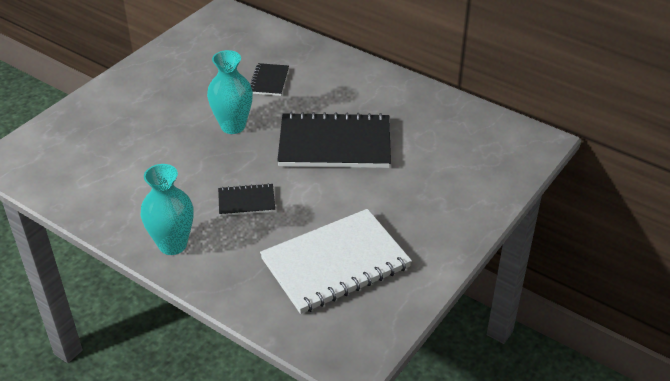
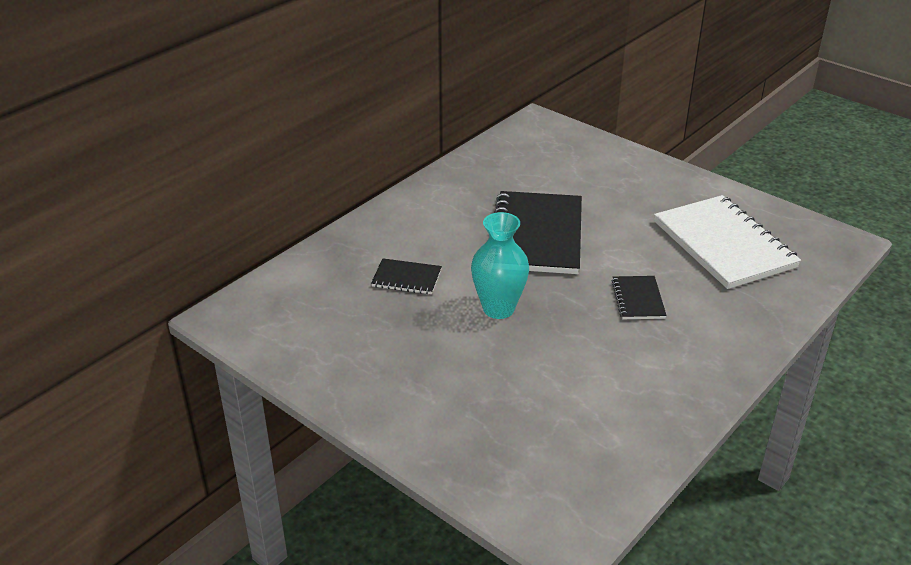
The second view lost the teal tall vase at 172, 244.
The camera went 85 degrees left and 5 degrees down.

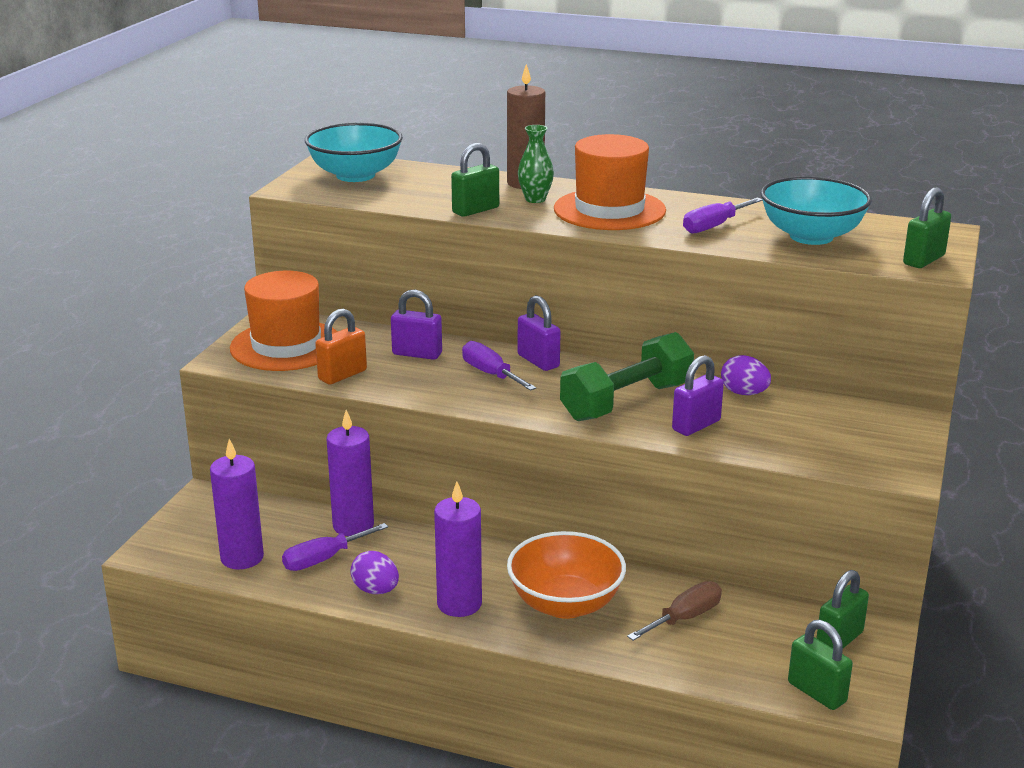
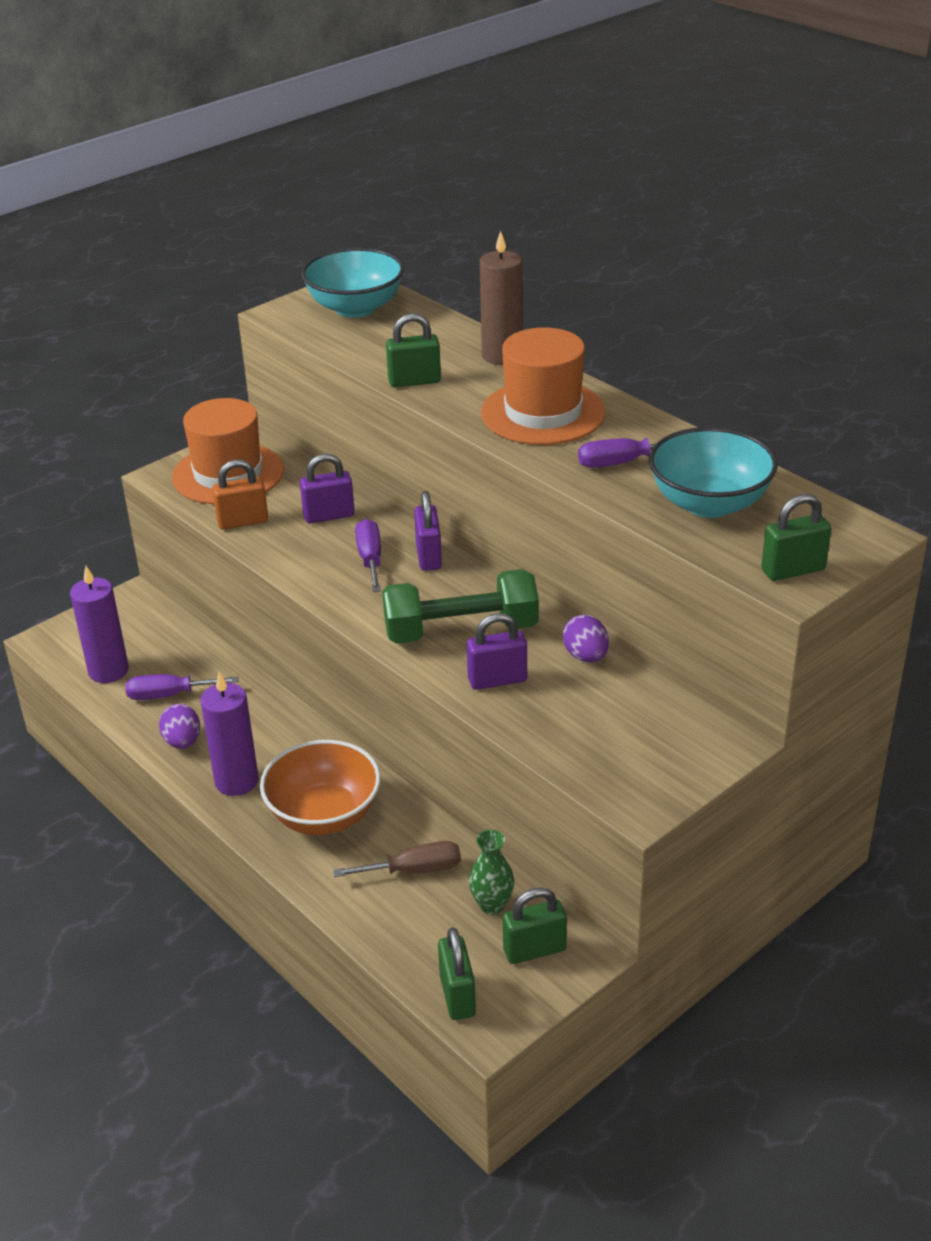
The second view lost the royal purple pillar candle at 353, 525.
The royal purple small lock at 417, 354 ended up facing another way, 60 degrees counterclockwise from before.
The green tall vase ended up elsewhere, having gone from 535, 199 to 492, 905.
The camera went 30 degrees right and 10 degrees up.

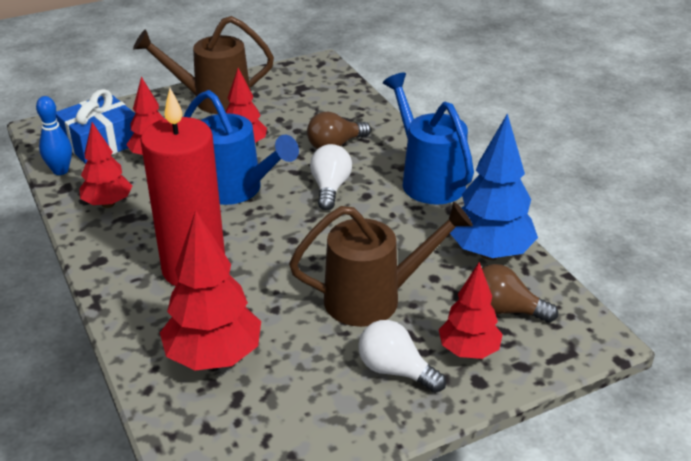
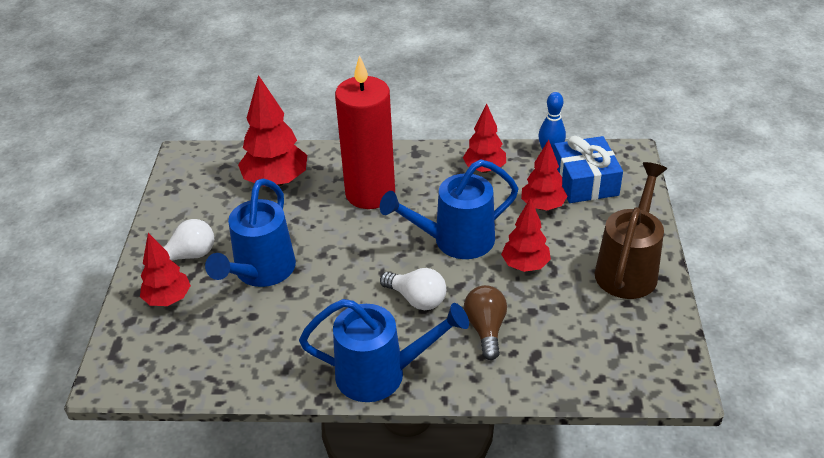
What was the brown sprinkling can at 374, 298 turned into the royal blue sprinkling can at 260, 272.
The second view lost the royal blue toy tree at 489, 252.
The second view lost the brown lightbulb at 505, 310.
The camera went 120 degrees right and 5 degrees up.

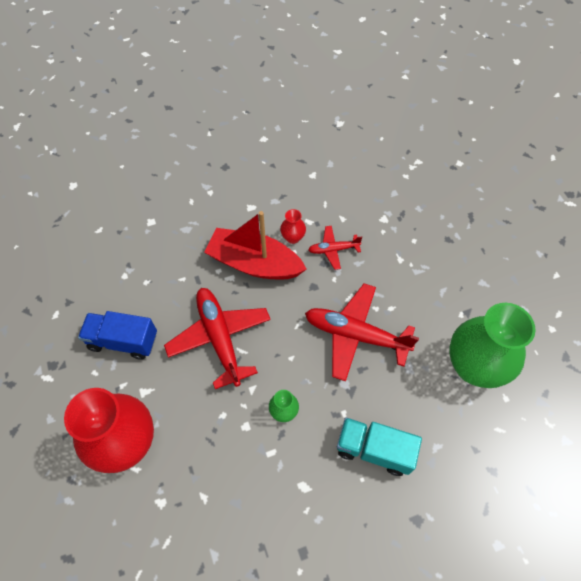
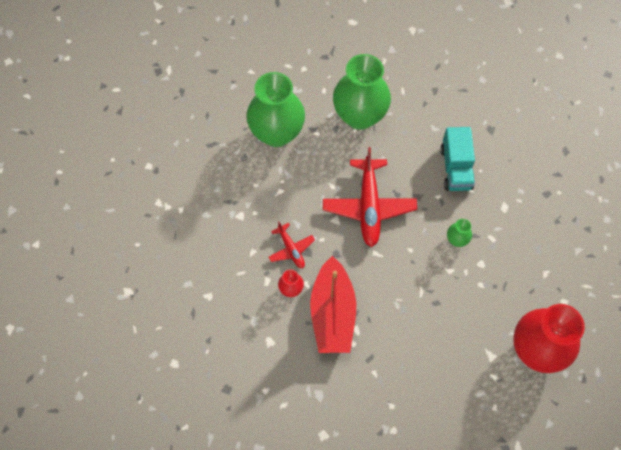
The second view lost the royal blue toy truck at 123, 341.
The second view lost the red plane at 220, 338.
The second view gained the green tall vase at 277, 133.
The camera went 110 degrees left and 5 degrees up.

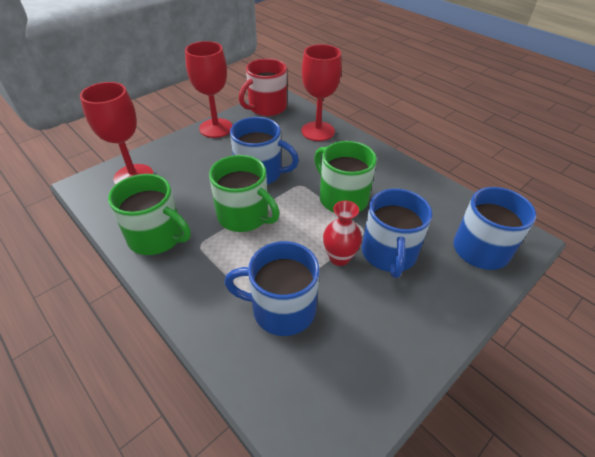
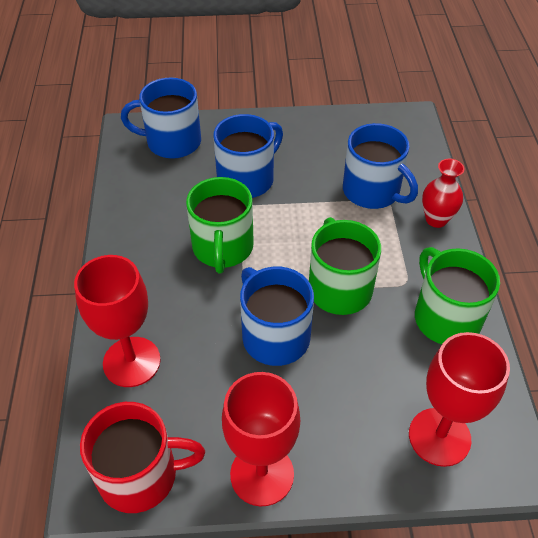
The red tall vase ended up elsewhere, having gone from 339, 257 to 436, 219.
The camera went 140 degrees left and 5 degrees up.

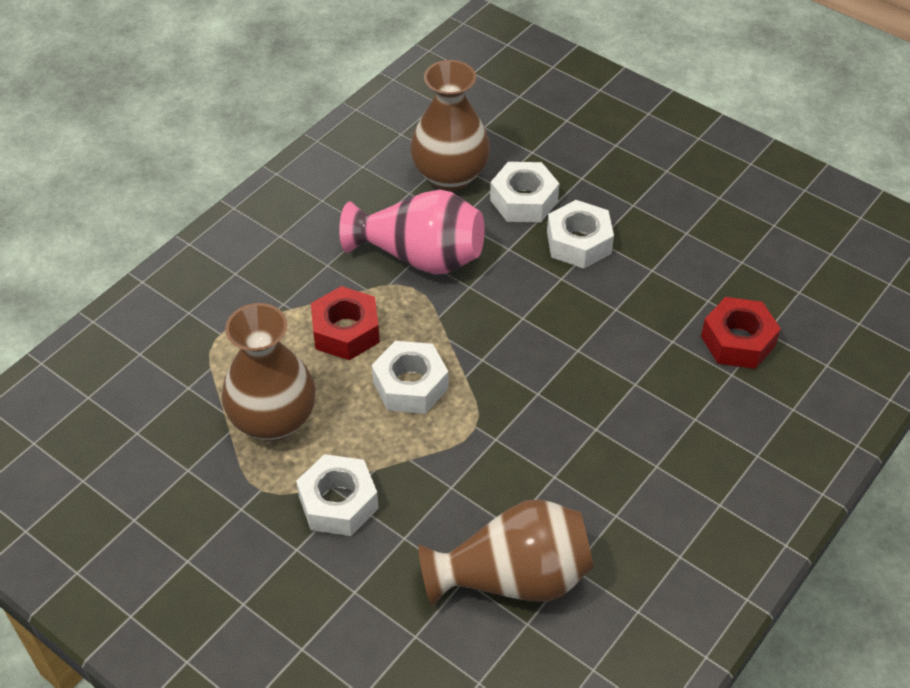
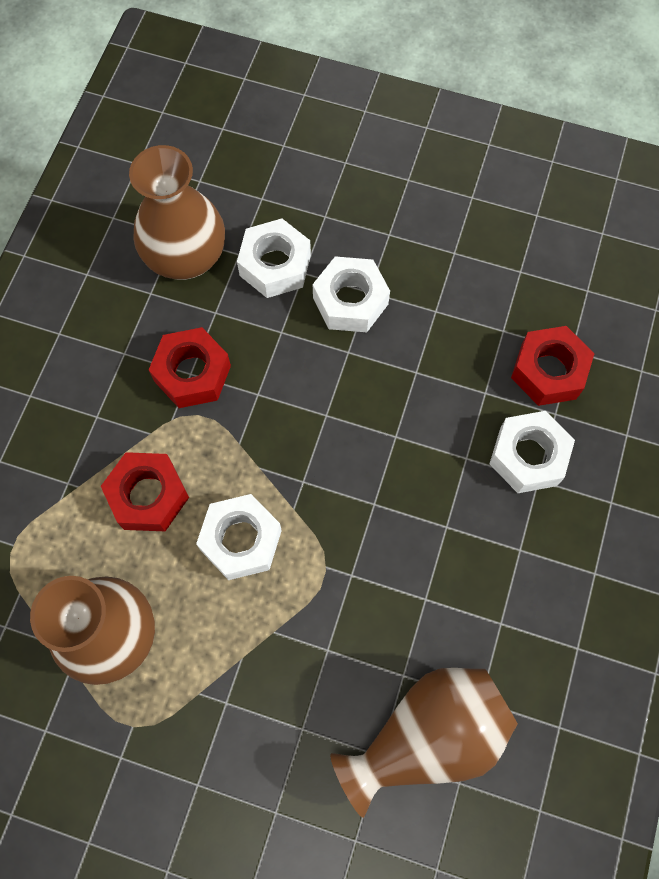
The snow-white nut ended up elsewhere, having gone from 338, 502 to 528, 456.
Where the pink tall vase stood at 420, 257, the red nut came to stand at 192, 373.
The camera went 20 degrees left and 20 degrees up.

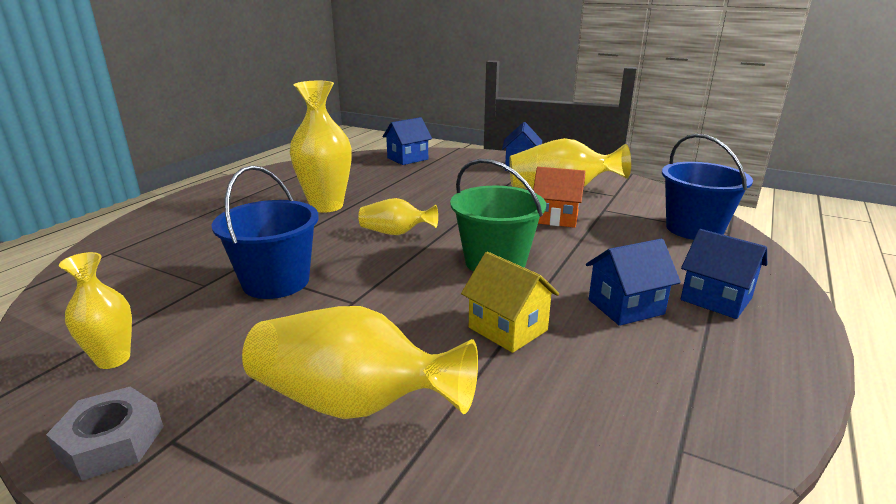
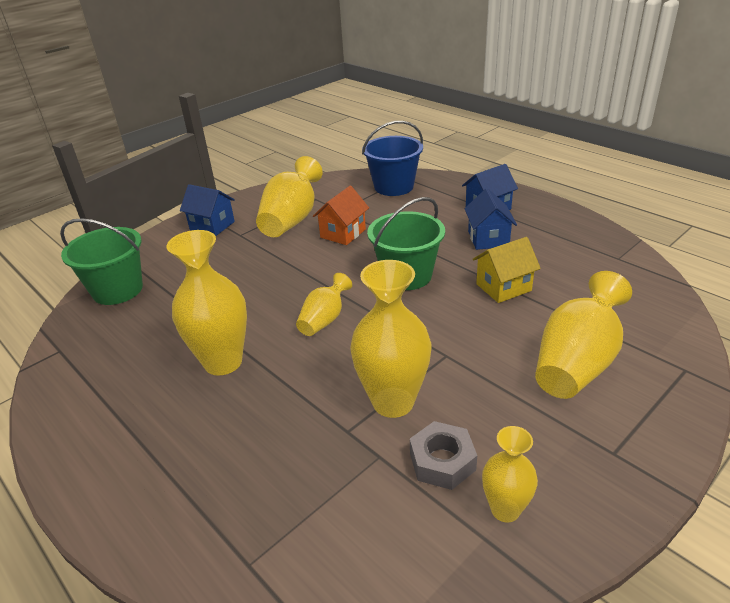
The grey nut ended up elsewhere, having gone from 111, 442 to 442, 461.
Where the royal blue sand bucket stood at 276, 282, the yellow tall vase came to stand at 393, 402.
Where the royal blue cottage stood at 407, 159, the green sand bucket came to stand at 118, 290.
The camera went 70 degrees left and 10 degrees up.

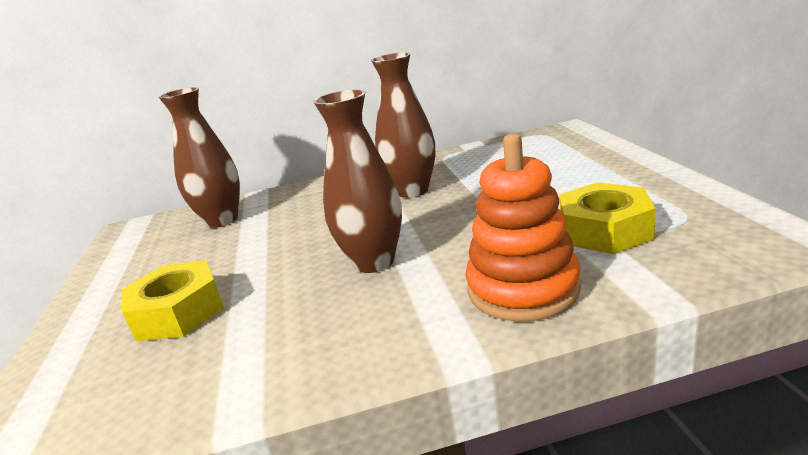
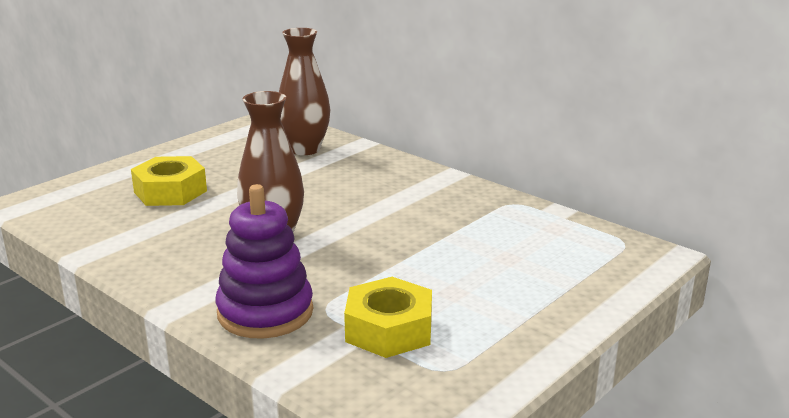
The second view lost the brown tall vase at 412, 191.
What was the bright orange ring stacker at 523, 289 turned into the royal purple ring stacker at 265, 312.
The camera went 50 degrees right and 0 degrees up.

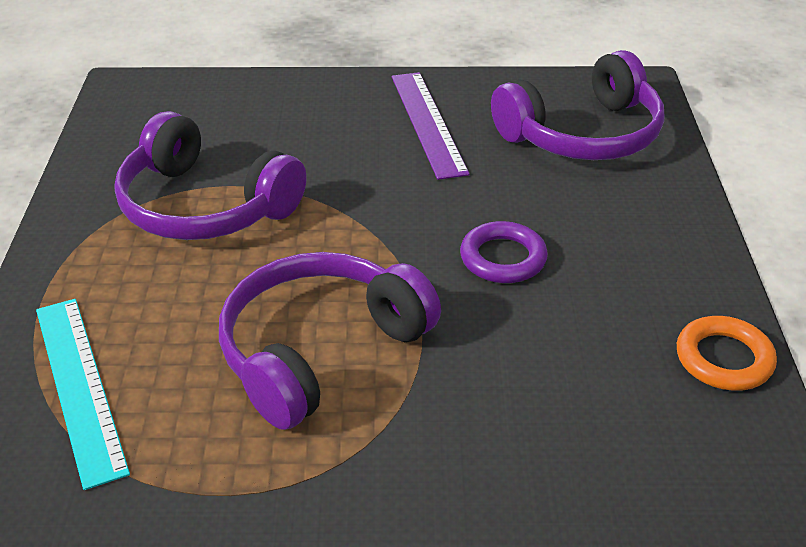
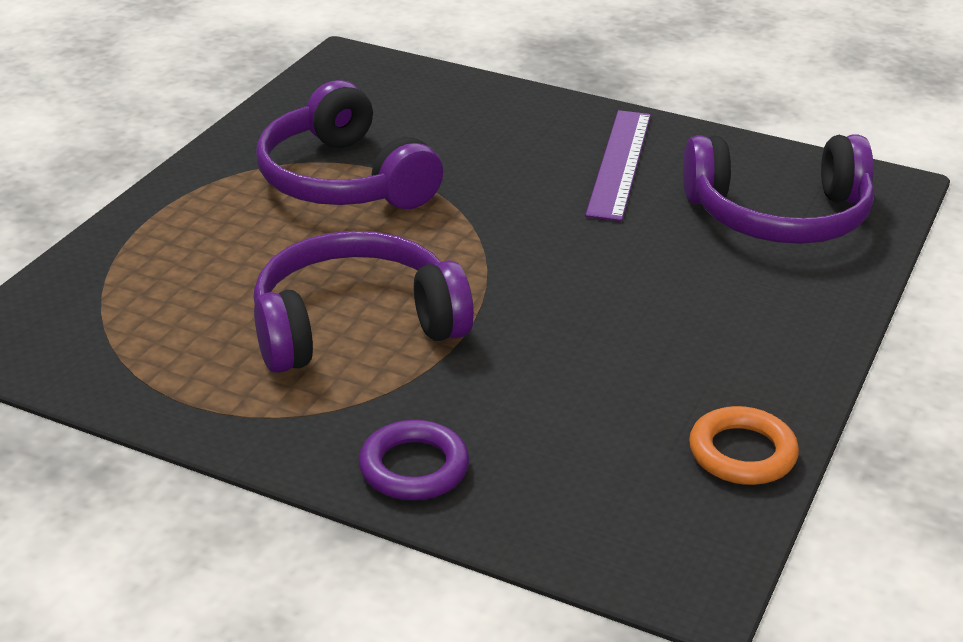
The second view lost the teal straightedge at 78, 386.
The royal purple torus ended up elsewhere, having gone from 503, 258 to 414, 467.
The camera went 25 degrees right and 5 degrees down.

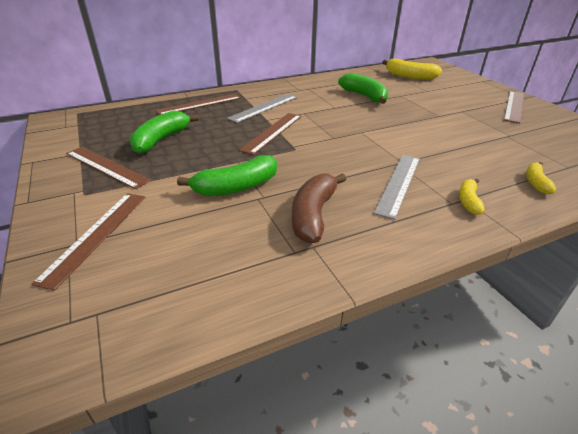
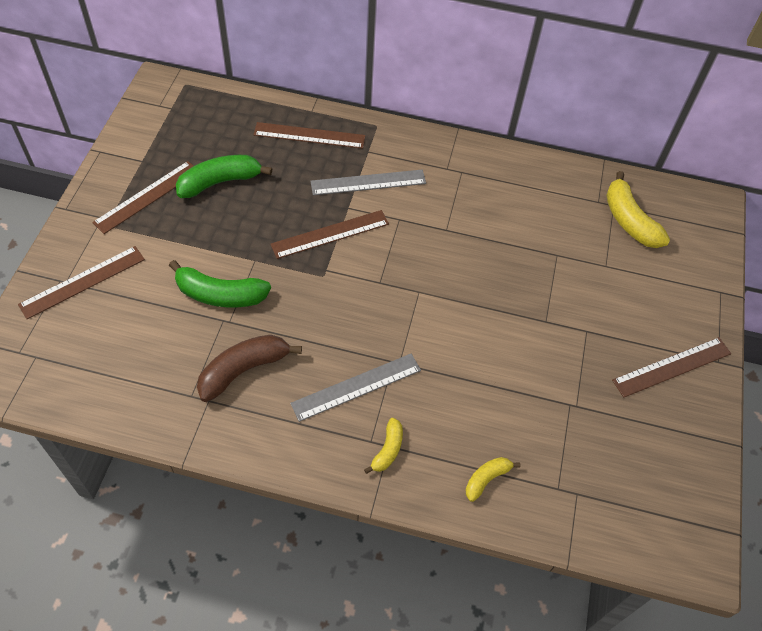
The brown straightedge at 106, 167 ended up facing another way, 60 degrees clockwise from before.
The second view lost the green toy banana at 364, 96.
The yellow toy banana at 468, 201 ended up facing another way, 150 degrees clockwise from before.
The camera went 35 degrees right and 20 degrees up.

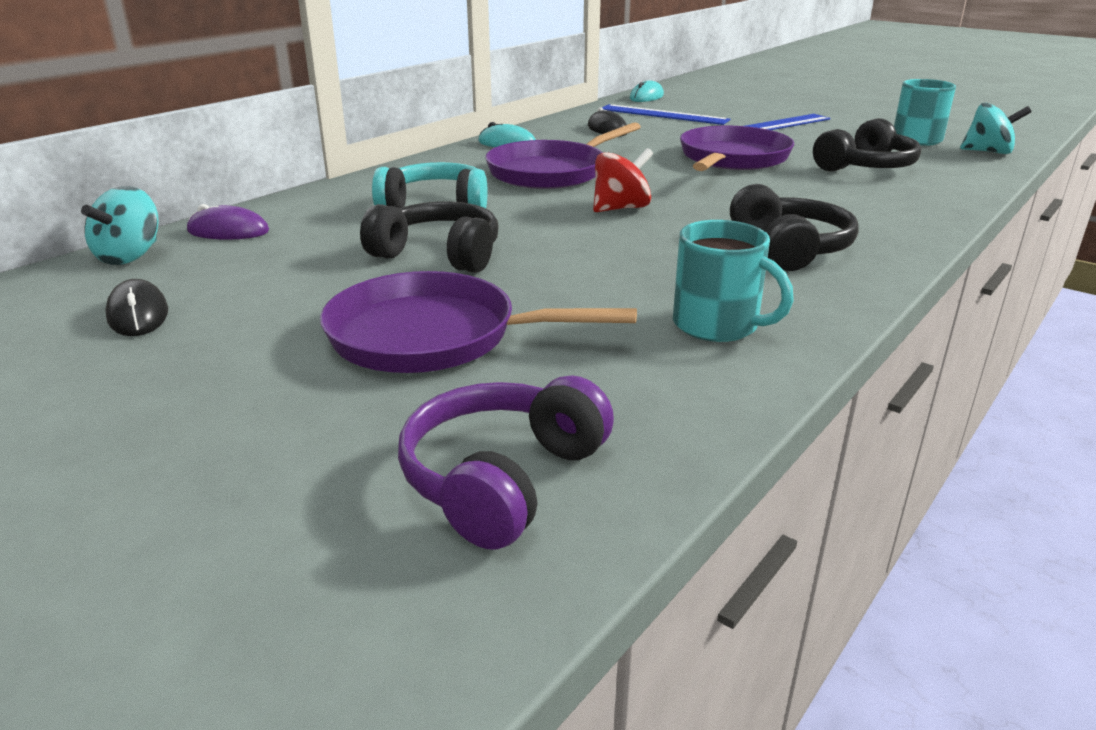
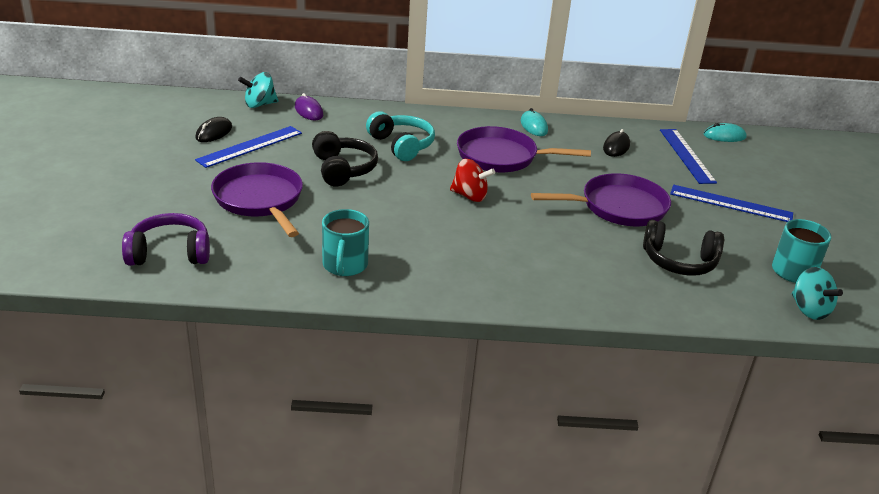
The second view lost the black over-ear headphones at 789, 248.
The second view gained the royal blue straightedge at 250, 146.
The camera went 50 degrees right and 5 degrees up.

